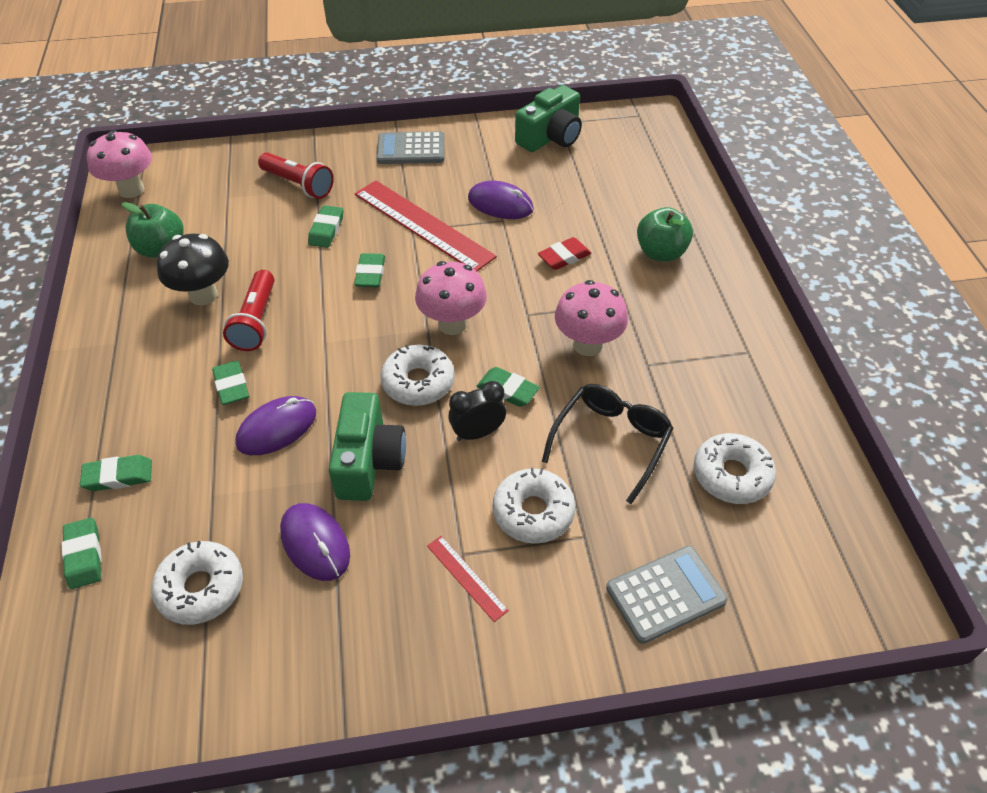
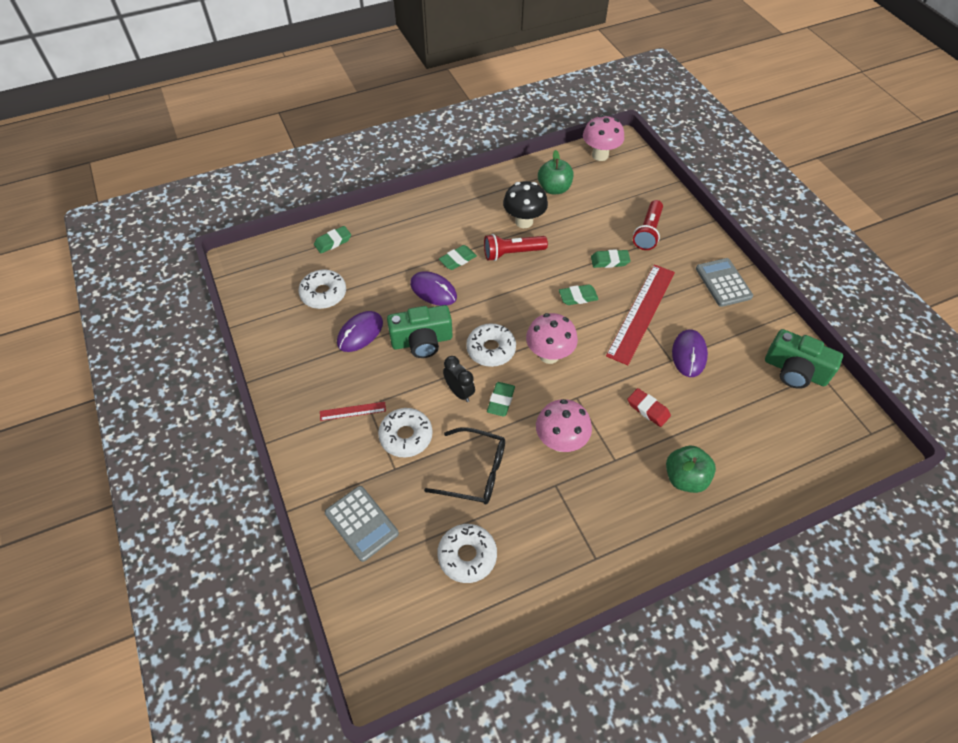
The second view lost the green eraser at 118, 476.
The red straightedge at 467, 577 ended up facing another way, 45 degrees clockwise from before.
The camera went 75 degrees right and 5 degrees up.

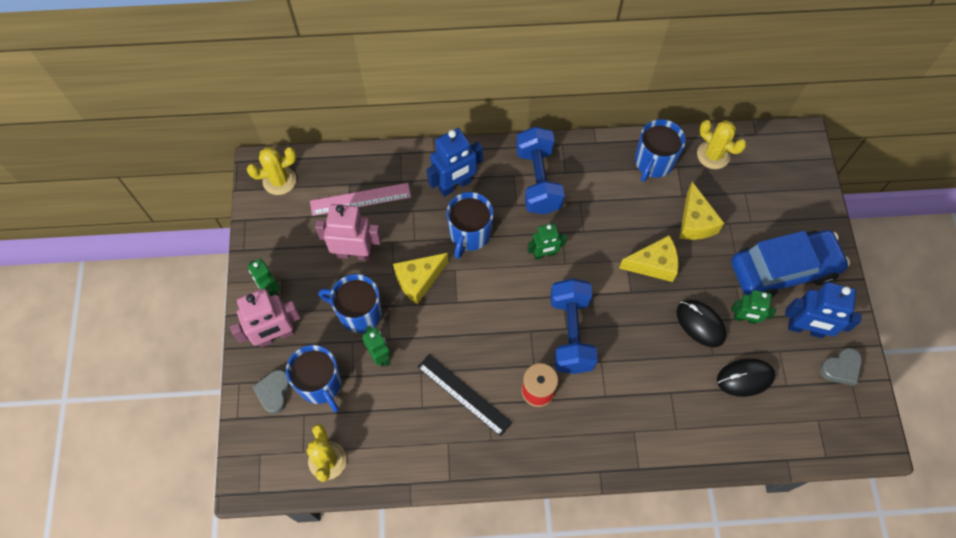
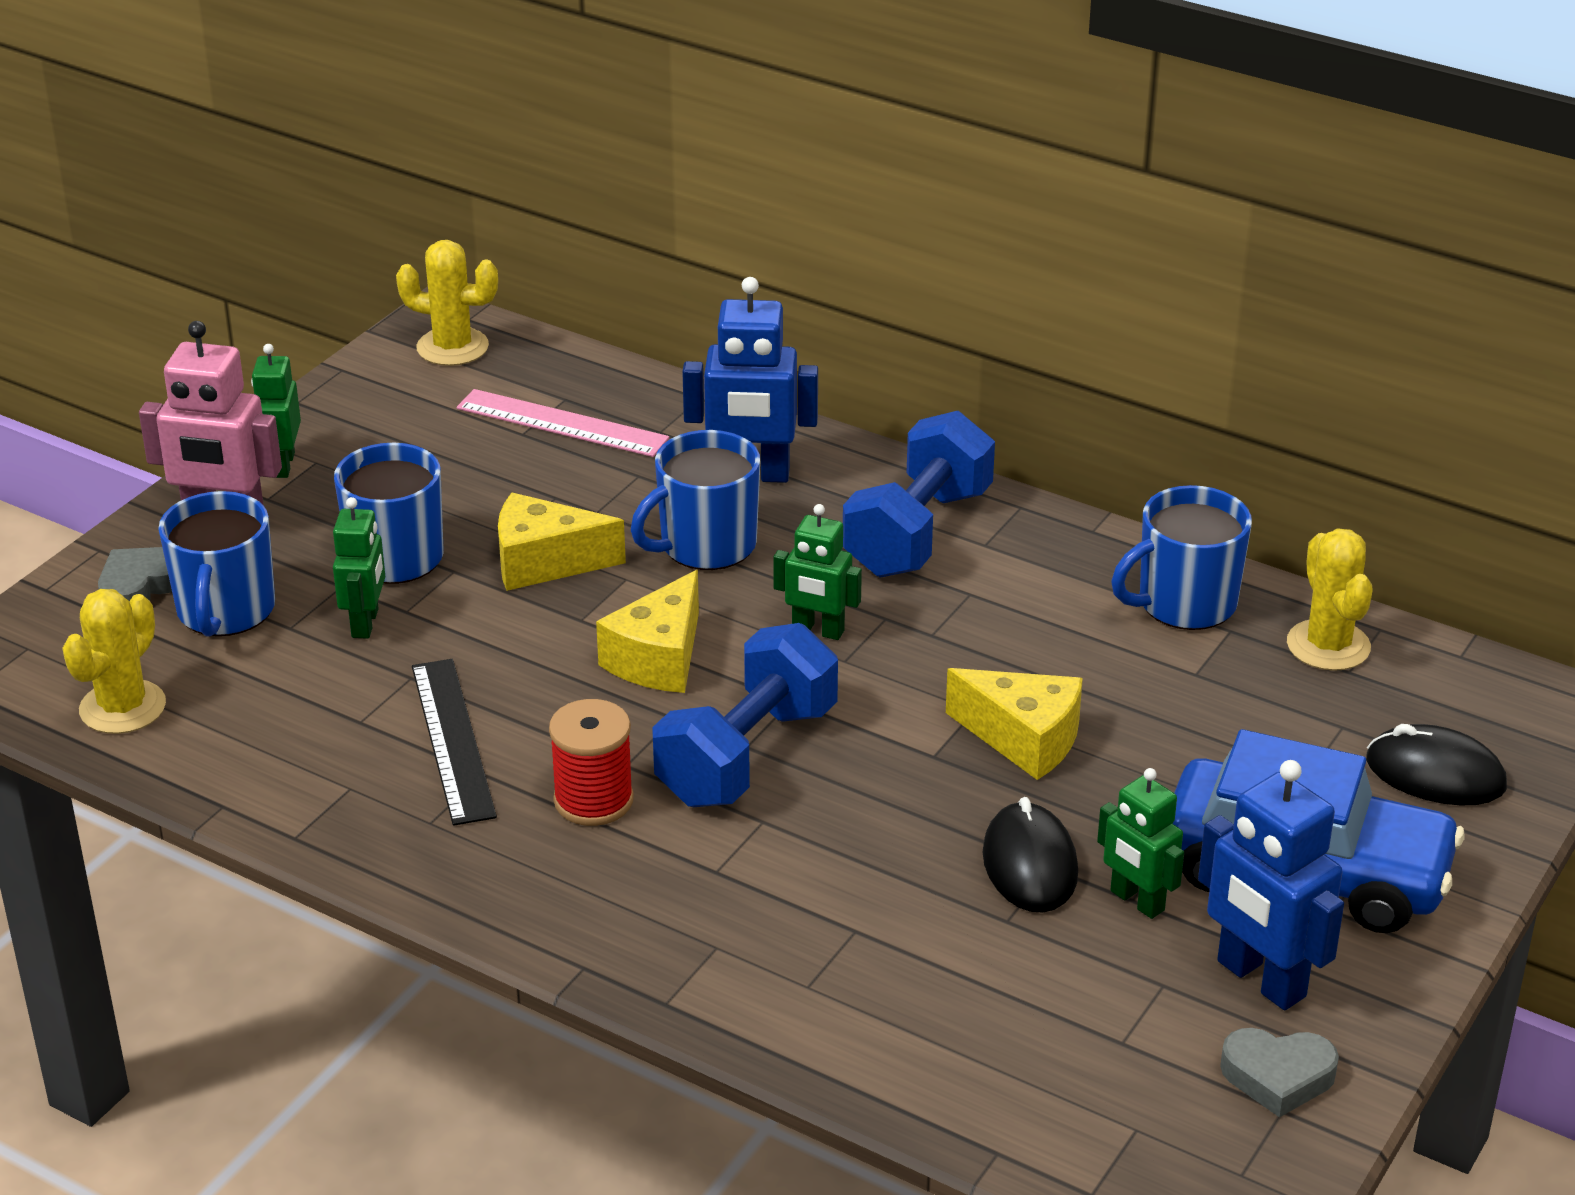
The second view lost the pink robot at 354, 253.
The yellow cheese wedge ended up elsewhere, having gone from 695, 222 to 659, 658.
The black computer mouse ended up elsewhere, having gone from 745, 378 to 1435, 774.
The camera went 35 degrees right and 30 degrees down.

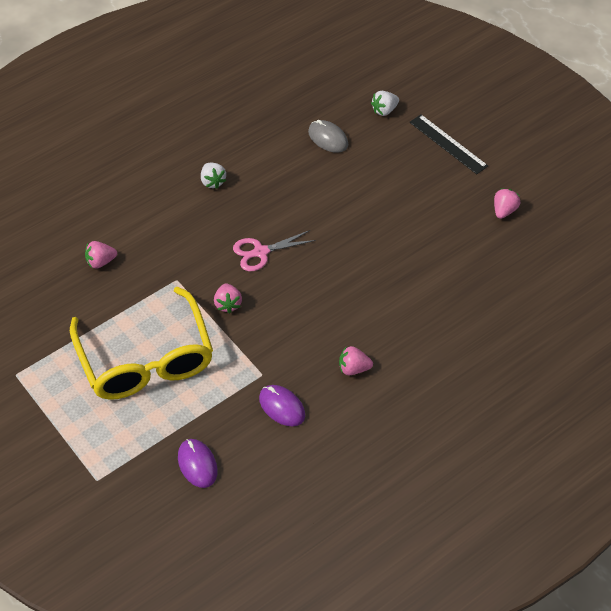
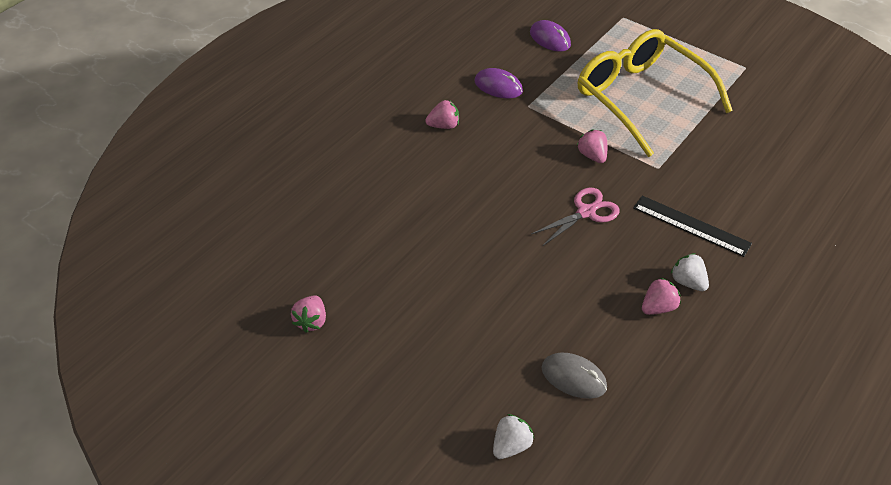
The pink strawberry ended up elsewhere, having gone from 100, 262 to 658, 307.
The black straightedge ended up elsewhere, having gone from 448, 144 to 691, 226.
The camera went 165 degrees right and 5 degrees down.

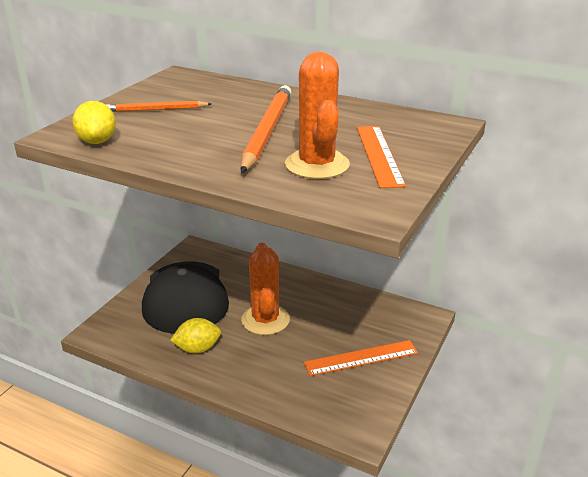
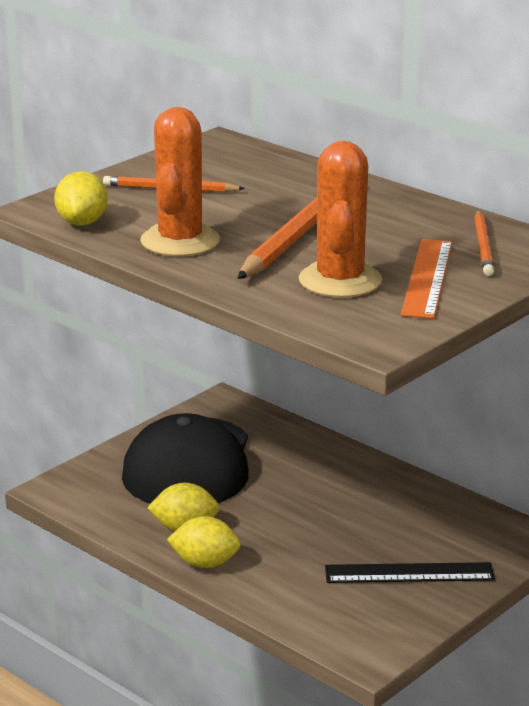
The bright orange prickly plant ended up elsewhere, having gone from 265, 320 to 180, 241.
What was the bright orange straightedge at 361, 358 turned into the black straightedge at 409, 573.
The second view gained the yellow toy lemon at 205, 563.
The second view gained the bright orange pencil at 483, 246.
The camera went 15 degrees right and 5 degrees down.

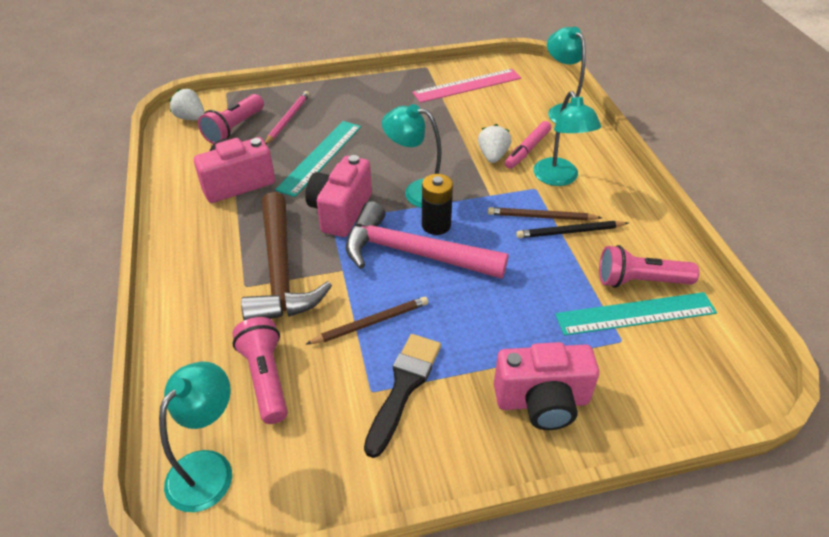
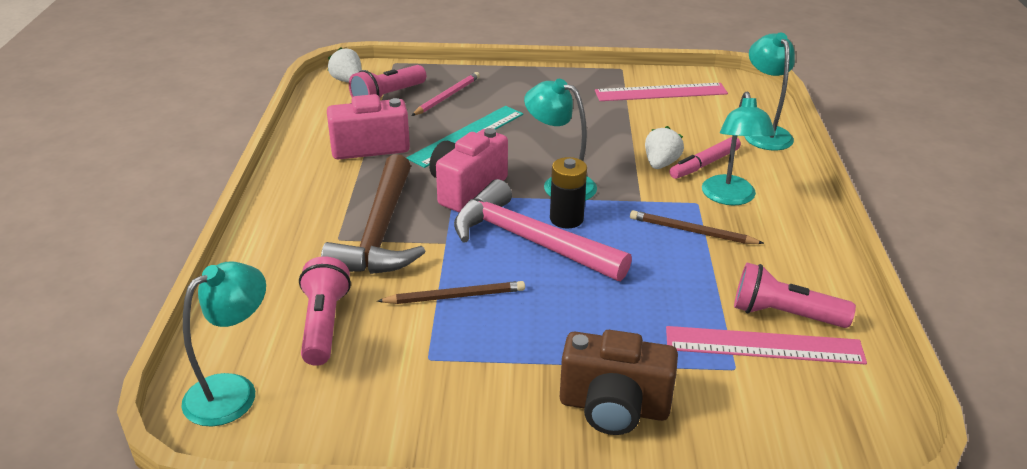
The second view lost the black brush at 403, 387.
What was the pink photo camera at 542, 401 turned into the brown photo camera at 614, 407.
The second view lost the black pencil at 570, 232.
What was the teal straightedge at 635, 314 turned into the pink straightedge at 764, 346.
The camera went 15 degrees right and 10 degrees down.

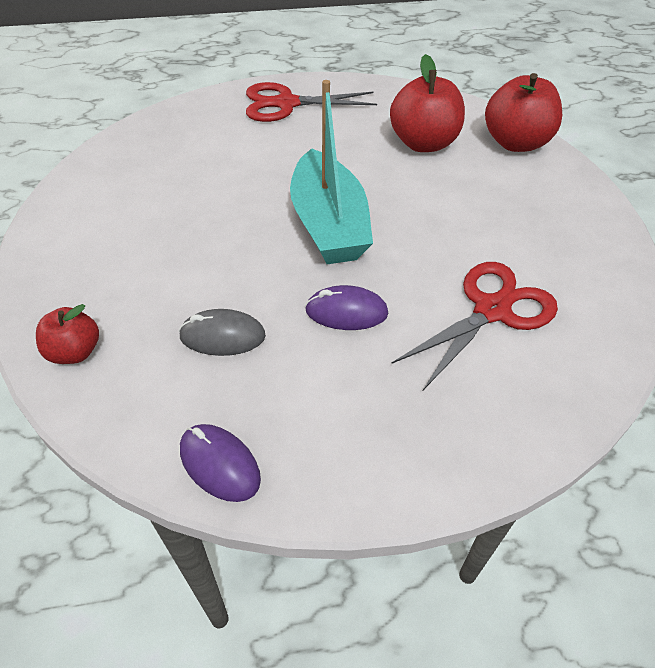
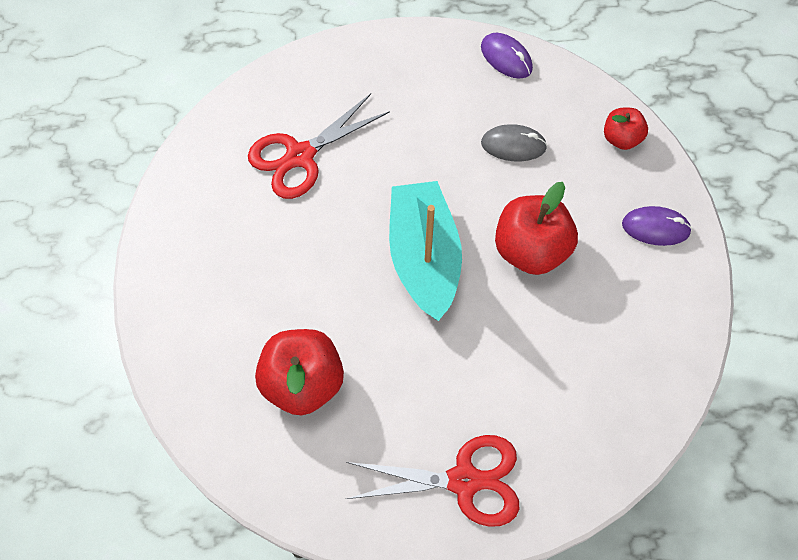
The royal purple computer mouse ended up elsewhere, having gone from 346, 312 to 655, 228.
The red apple ended up elsewhere, having gone from 515, 143 to 531, 250.
The camera went 175 degrees left and 15 degrees up.

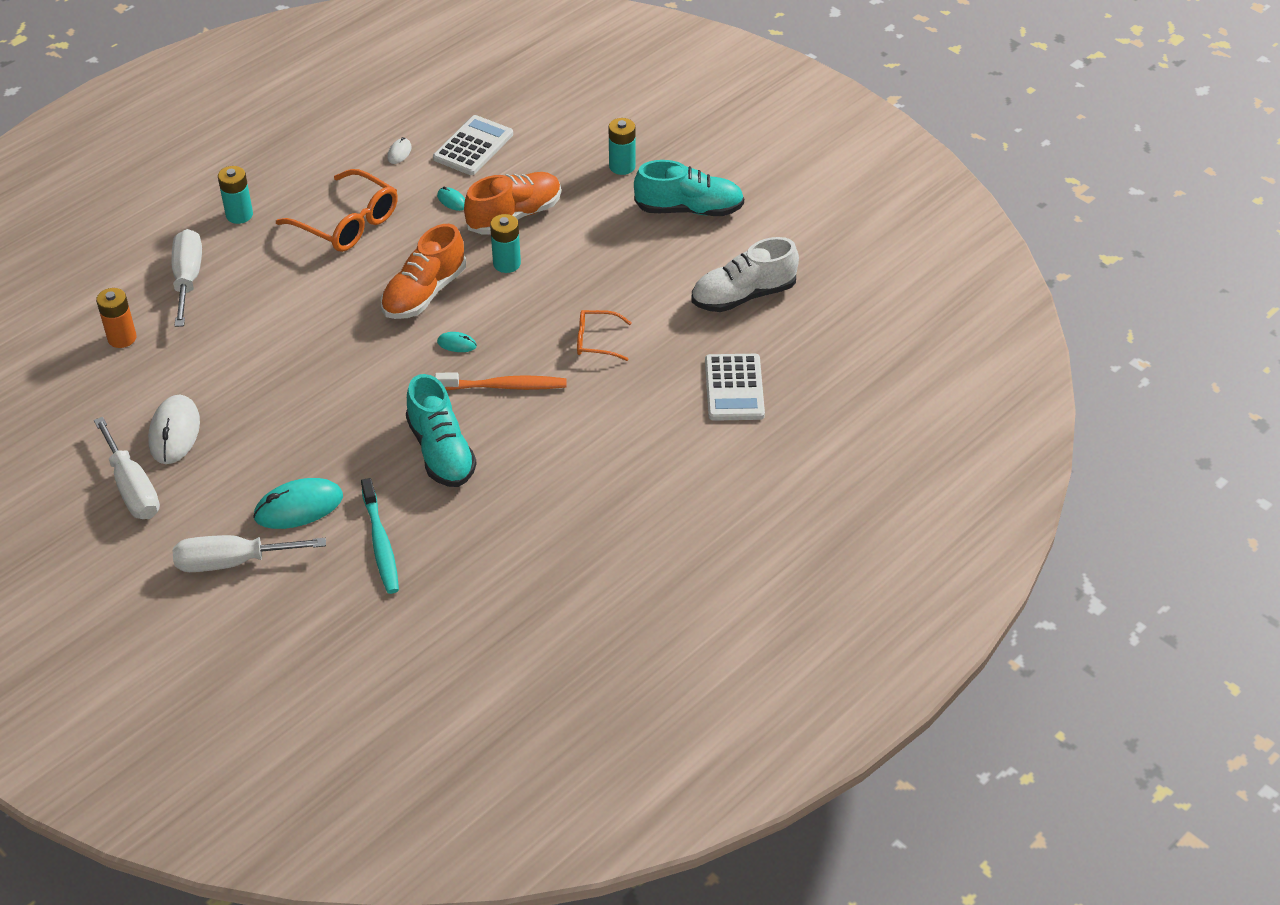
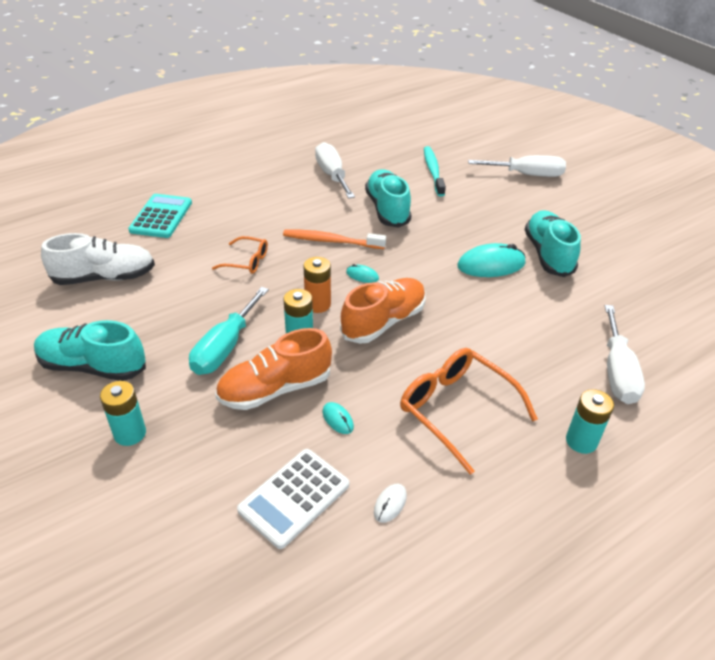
The snow-white flat screwdriver ended up elsewhere, having gone from 133, 488 to 332, 175.
The bright orange battery ended up elsewhere, having gone from 122, 338 to 317, 304.
The second view lost the snow-white computer mouse at 174, 432.
The teal computer mouse ended up elsewhere, having gone from 298, 507 to 491, 265.
What was the snow-white calculator at 734, 388 turned into the teal calculator at 161, 216.
The second view gained the teal flat screwdriver at 225, 347.
The second view gained the teal lace-up shoe at 548, 254.
The camera went 170 degrees left and 5 degrees down.

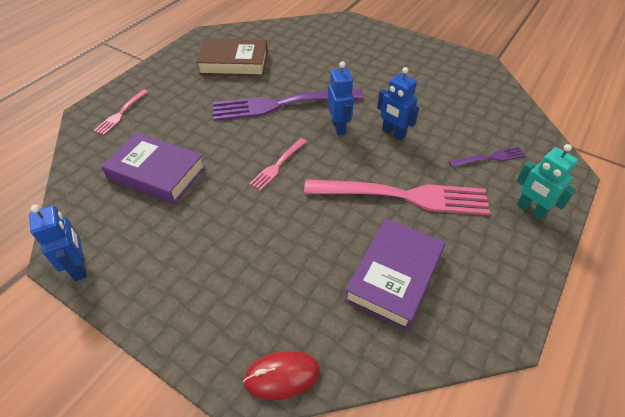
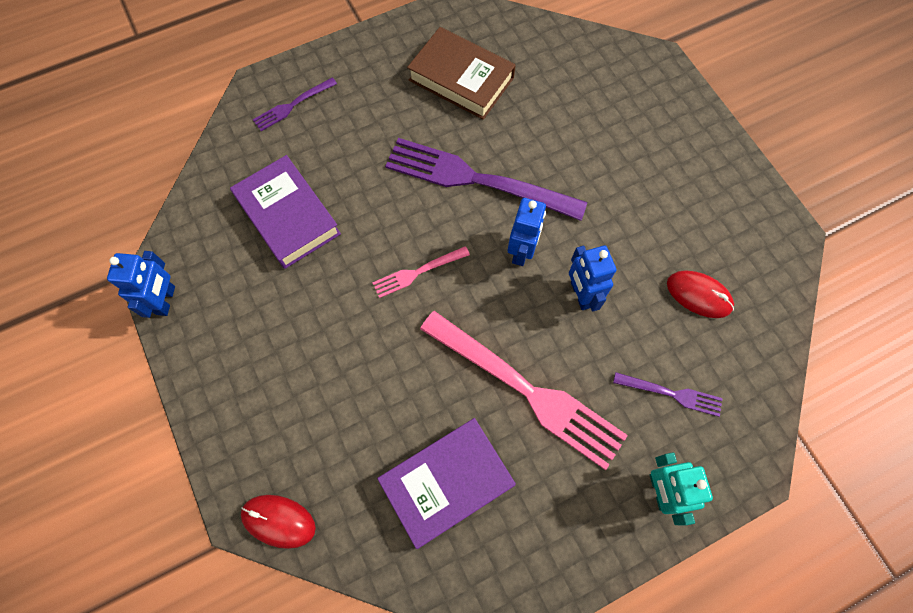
What was the pink dinner fork at 121, 113 turned into the royal purple dinner fork at 293, 105.
The second view gained the red computer mouse at 699, 295.
The camera went 30 degrees right and 20 degrees up.

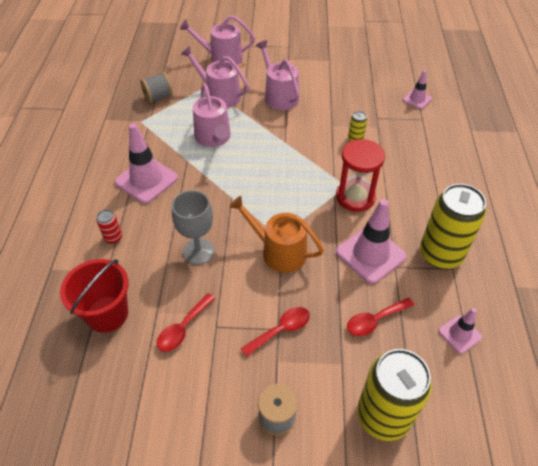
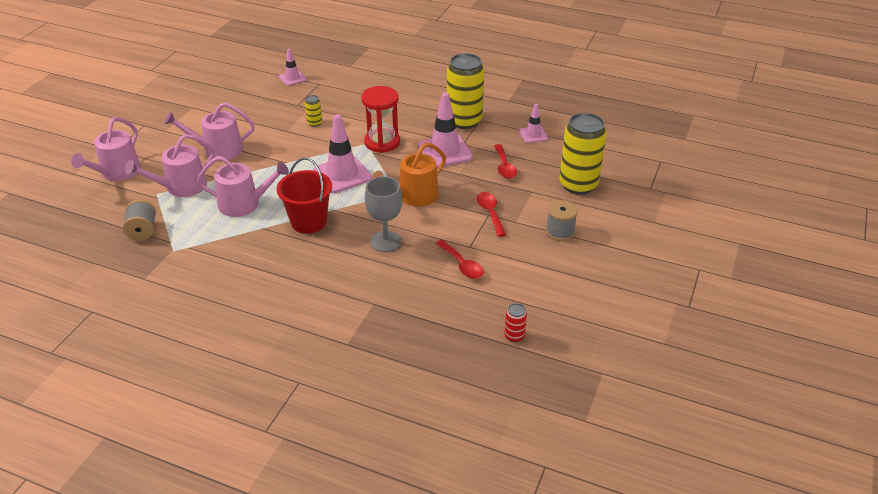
The red sand bucket ended up elsewhere, having gone from 107, 314 to 309, 222.
The red soda can ended up elsewhere, having gone from 113, 238 to 514, 336.
The pink road cone ended up elsewhere, having gone from 146, 180 to 342, 174.
The camera went 70 degrees left and 10 degrees down.

